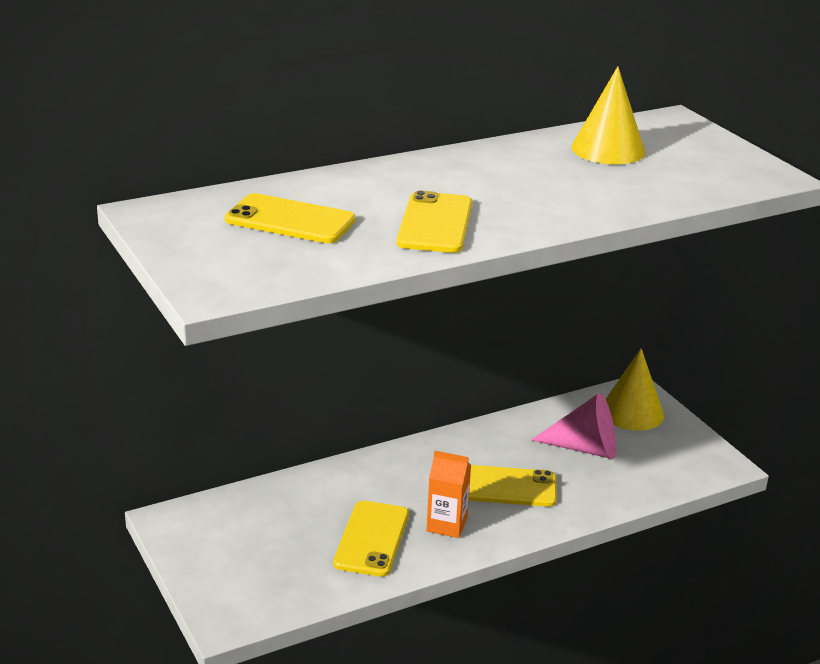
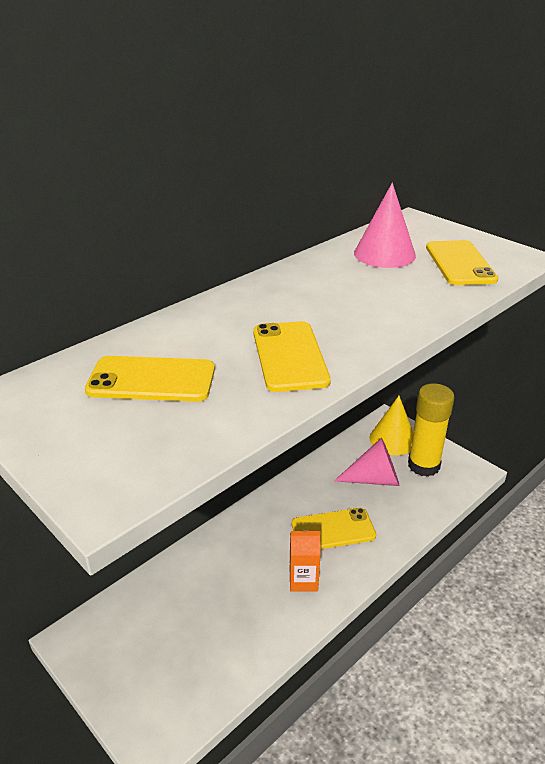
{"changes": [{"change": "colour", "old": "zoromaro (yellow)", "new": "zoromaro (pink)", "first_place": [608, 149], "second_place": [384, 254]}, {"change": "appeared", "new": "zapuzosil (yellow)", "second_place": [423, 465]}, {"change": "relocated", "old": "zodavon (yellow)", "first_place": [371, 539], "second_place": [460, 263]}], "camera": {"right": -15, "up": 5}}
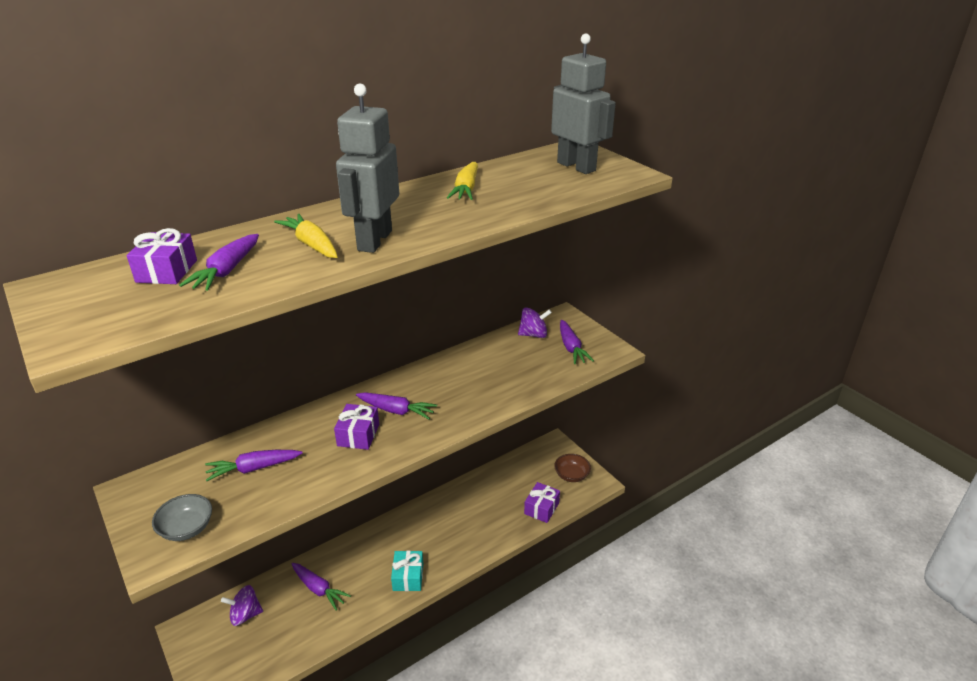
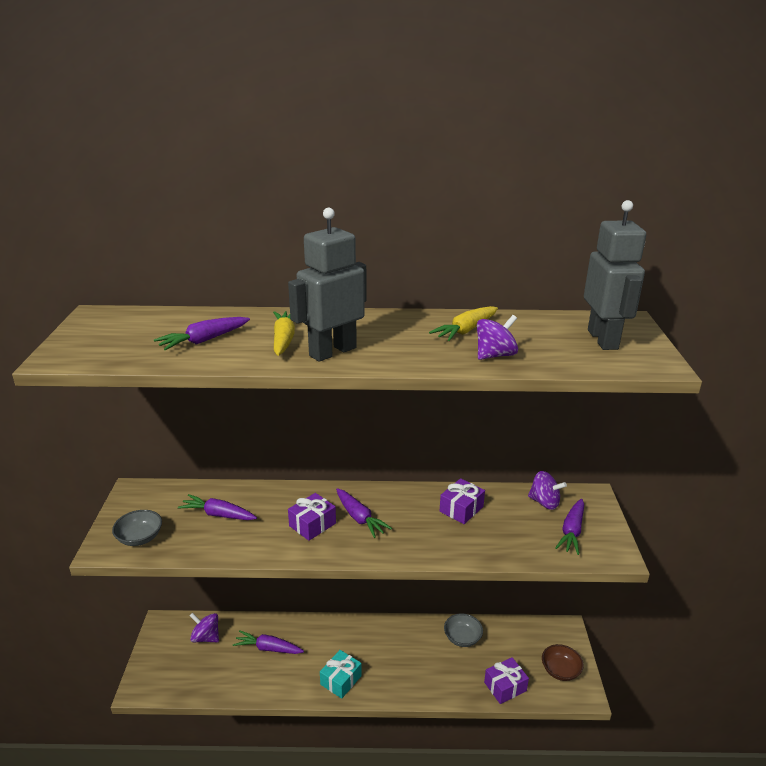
{"changes": [{"change": "spun", "old": "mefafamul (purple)", "first_place": [318, 589], "second_place": [268, 648], "degrees": 120}, {"change": "relocated", "old": "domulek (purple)", "first_place": [167, 271], "second_place": [461, 509]}, {"change": "appeared", "new": "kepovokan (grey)", "second_place": [462, 638]}, {"change": "appeared", "new": "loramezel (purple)", "second_place": [495, 355]}], "camera": {"right": 35, "up": -5}}
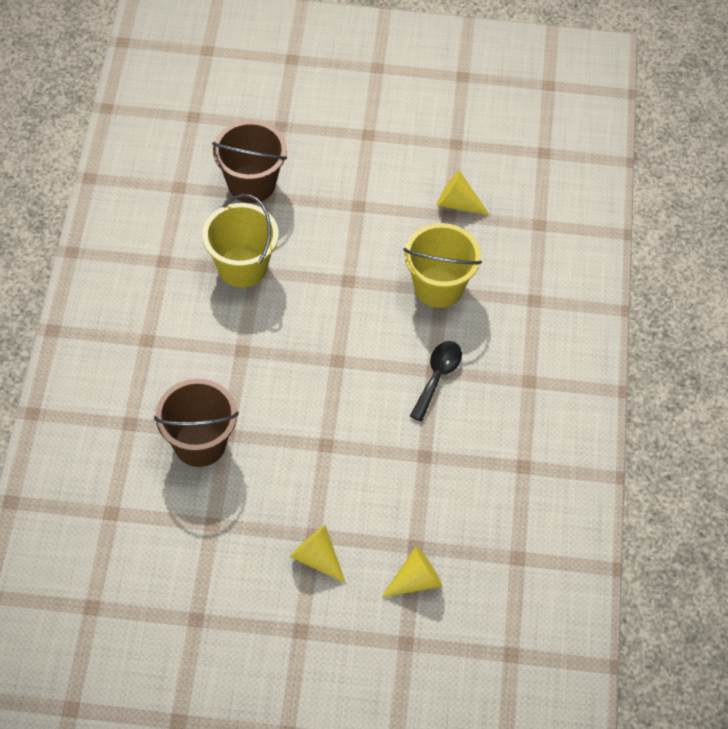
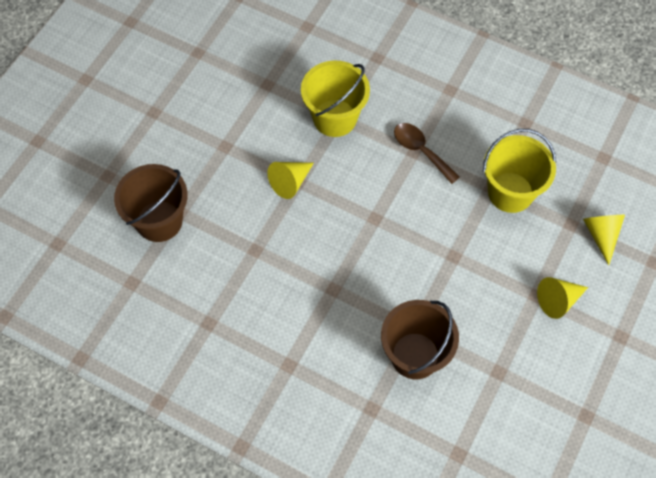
{"changes": [{"change": "relocated", "old": "zoromaro (yellow)", "first_place": [457, 203], "second_place": [290, 182]}, {"change": "colour", "old": "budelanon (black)", "new": "budelanon (brown)", "first_place": [437, 377], "second_place": [421, 151]}, {"change": "relocated", "old": "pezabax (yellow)", "first_place": [242, 267], "second_place": [510, 192]}], "camera": {"right": -65, "up": 5}}
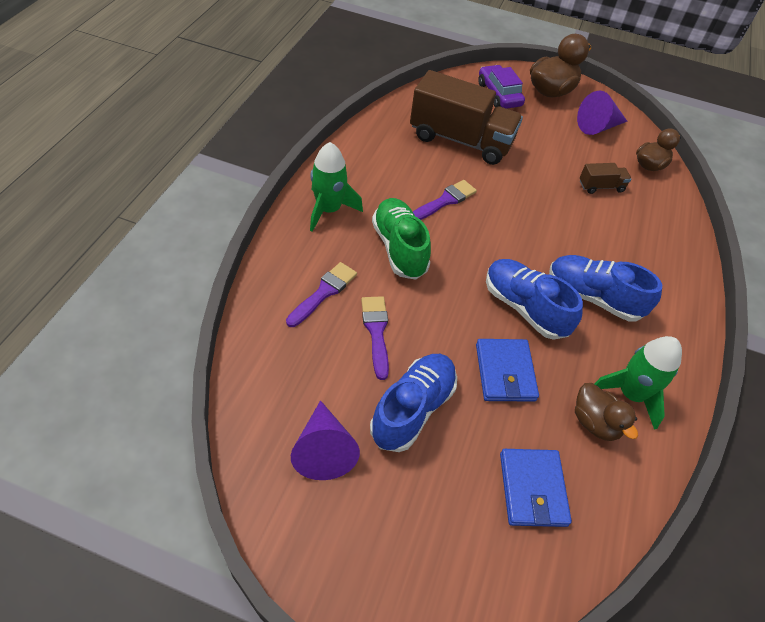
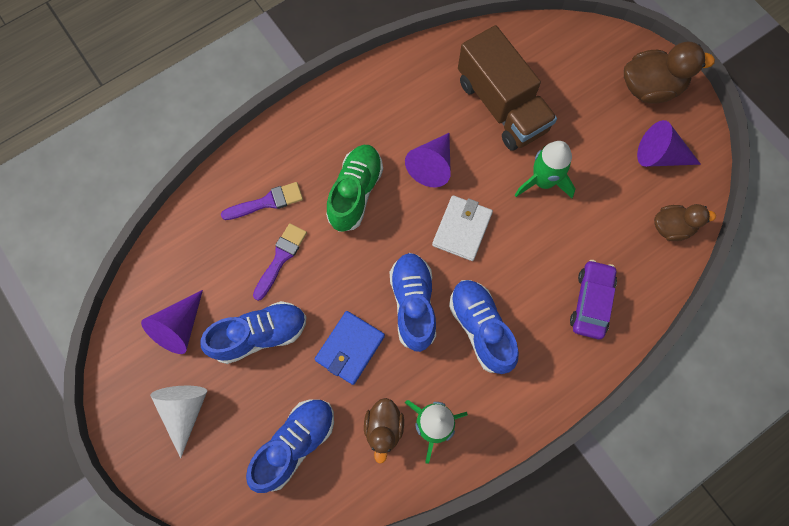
{"changes": [{"change": "appeared", "new": "zoromaro (white)", "second_place": [185, 411]}, {"change": "exchanged", "old": "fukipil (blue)", "new": "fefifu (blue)", "first_place": [532, 489], "second_place": [295, 444]}, {"change": "exchanged", "old": "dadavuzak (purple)", "new": "zoromaro (purple)", "first_place": [445, 201], "second_place": [432, 165]}, {"change": "appeared", "new": "fukipil (white)", "second_place": [462, 229]}, {"change": "relocated", "old": "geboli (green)", "first_place": [328, 210], "second_place": [543, 181]}, {"change": "relocated", "old": "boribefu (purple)", "first_place": [499, 94], "second_place": [591, 302]}, {"change": "missing", "old": "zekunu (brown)", "first_place": [601, 186]}], "camera": {"right": 40, "up": 20}}
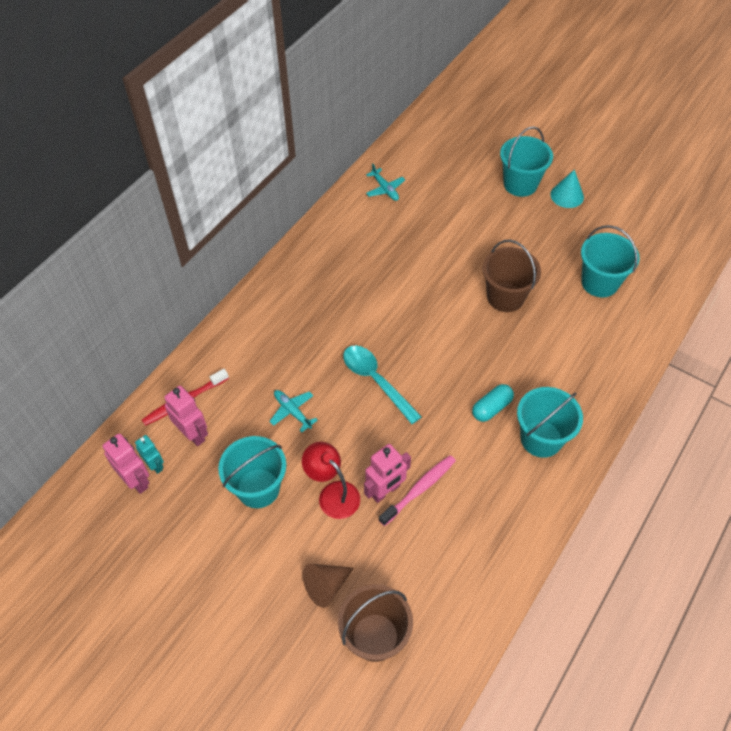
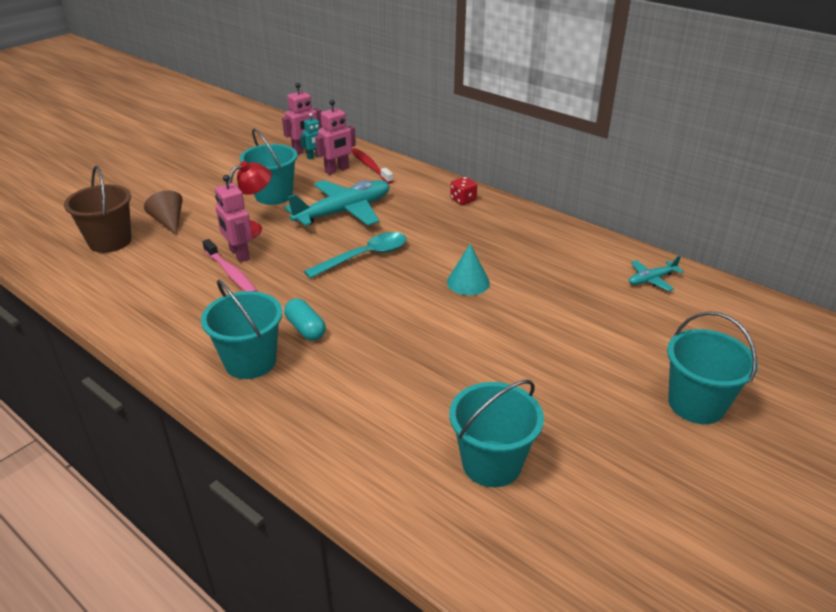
{"changes": [{"change": "size", "old": "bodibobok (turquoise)", "first_place": [292, 412], "second_place": [343, 212], "factor": 2.12}, {"change": "relocated", "old": "zoromaro (turquoise)", "first_place": [567, 195], "second_place": [468, 282]}, {"change": "appeared", "new": "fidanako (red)", "second_place": [463, 200]}, {"change": "missing", "old": "pezabax (brown)", "first_place": [505, 297]}], "camera": {"right": 95, "up": -20}}
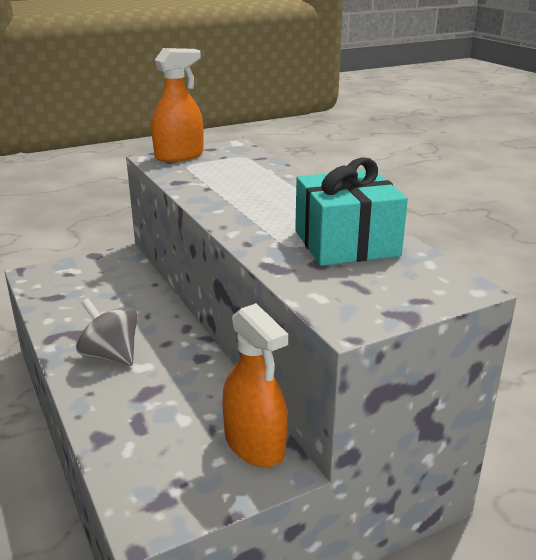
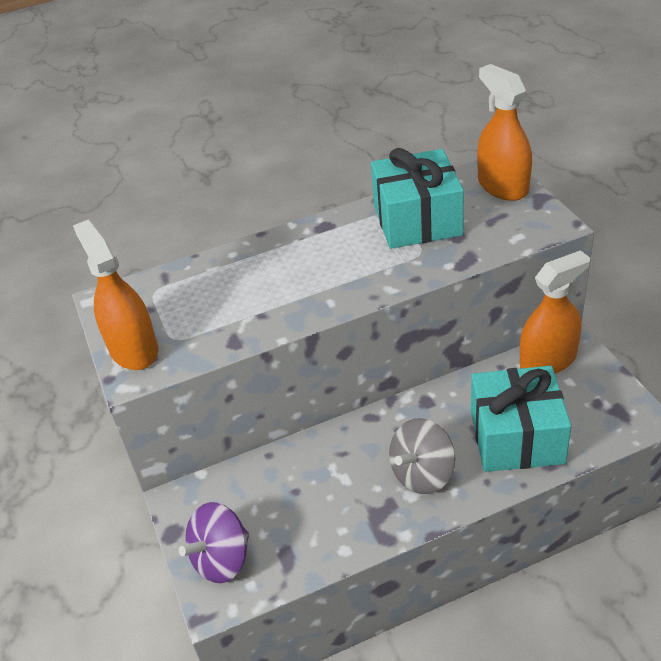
{"changes": [{"change": "appeared", "new": "loramezel (purple)", "second_place": [222, 559]}, {"change": "appeared", "new": "domulek (turquoise)", "second_place": [516, 437]}, {"change": "appeared", "new": "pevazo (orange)", "second_place": [502, 186]}], "camera": {"right": -80, "up": 15}}
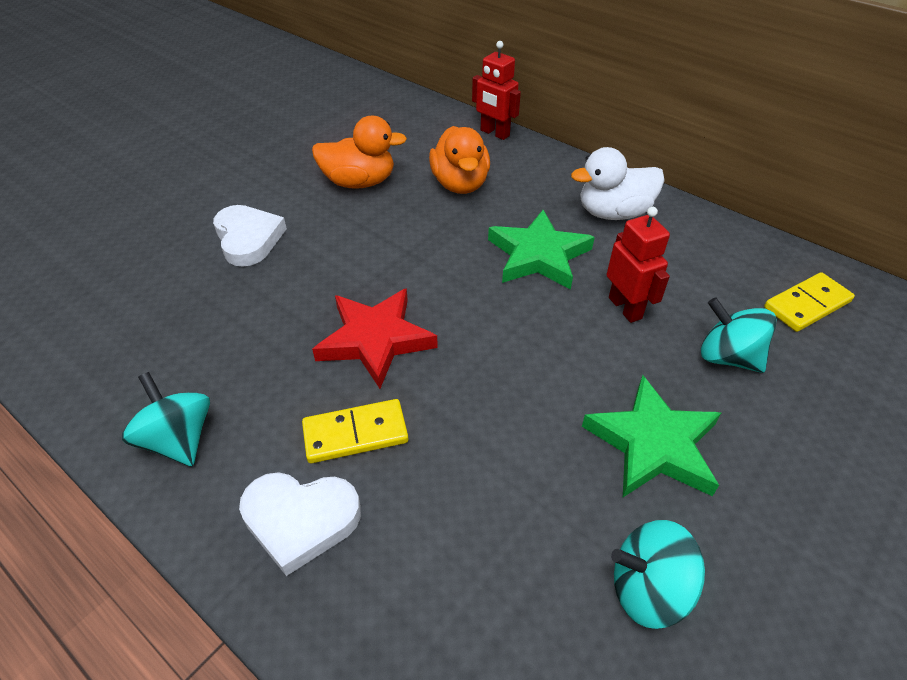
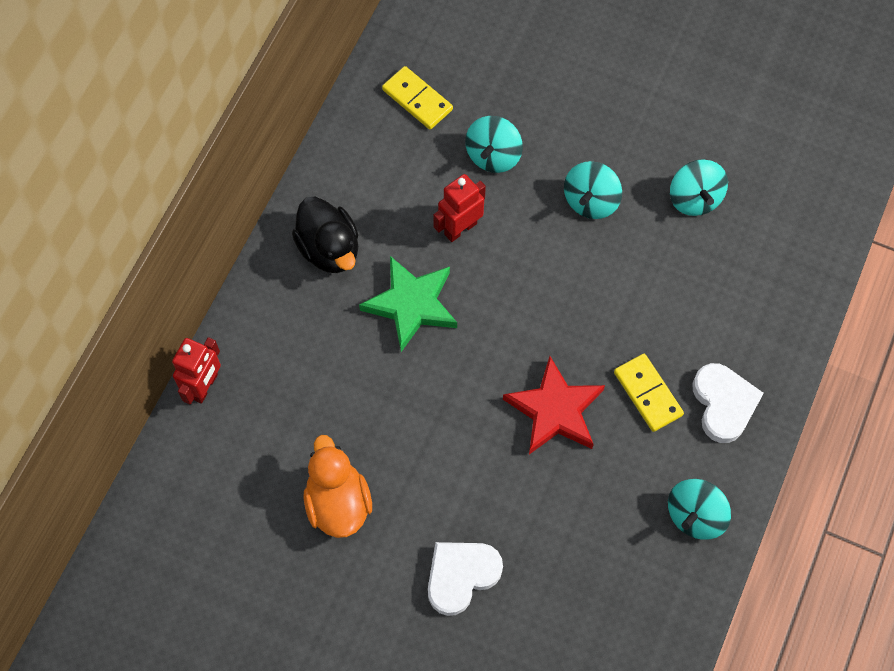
{"changes": [{"change": "colour", "old": "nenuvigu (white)", "new": "nenuvigu (black)", "first_place": [613, 213], "second_place": [329, 249]}, {"change": "exchanged", "old": "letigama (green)", "new": "loramezel (turquoise)", "first_place": [653, 444], "second_place": [590, 201]}, {"change": "missing", "old": "nenuvigu (orange)", "first_place": [460, 184]}], "camera": {"right": -105, "up": 20}}
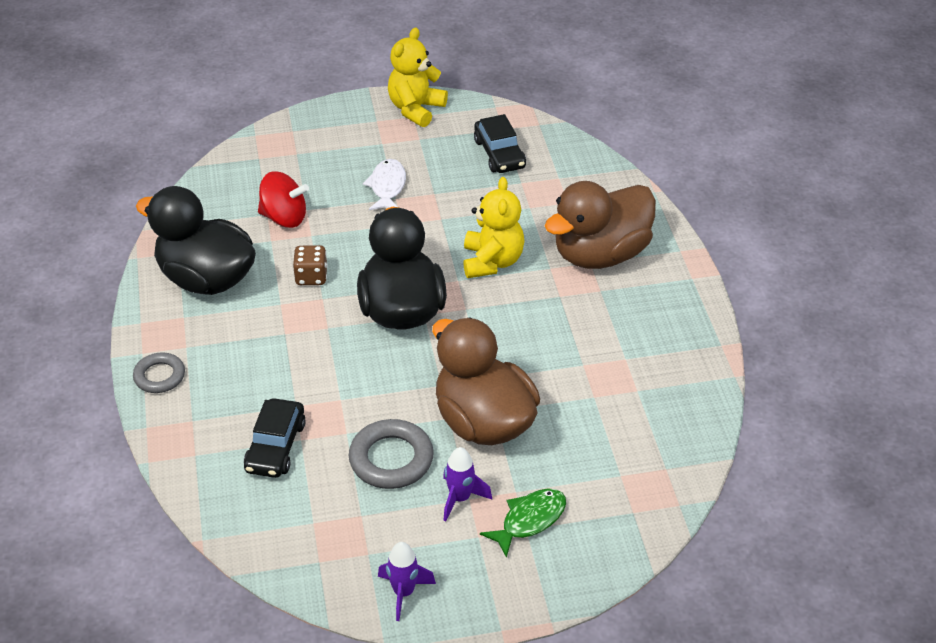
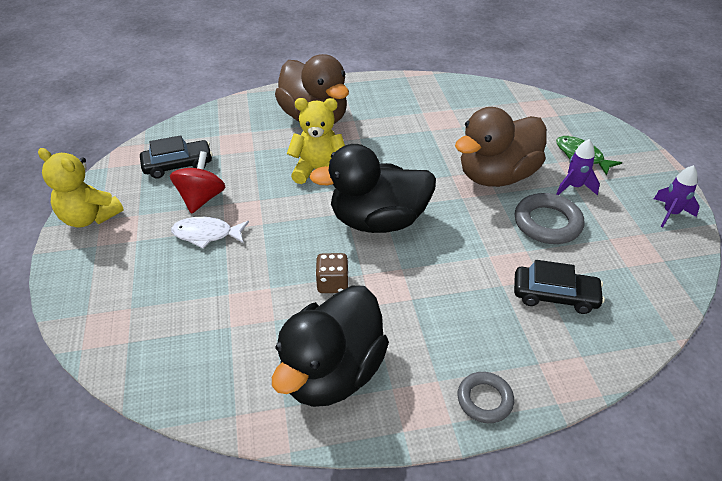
{"changes": [{"change": "relocated", "old": "loramezel (red)", "first_place": [284, 218], "second_place": [201, 199]}], "camera": {"right": -90, "up": 0}}
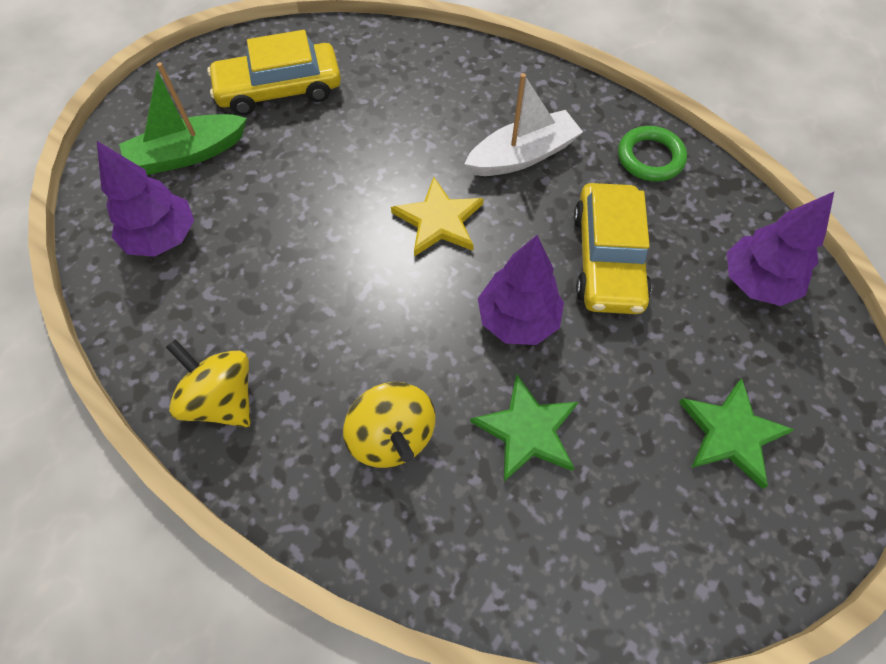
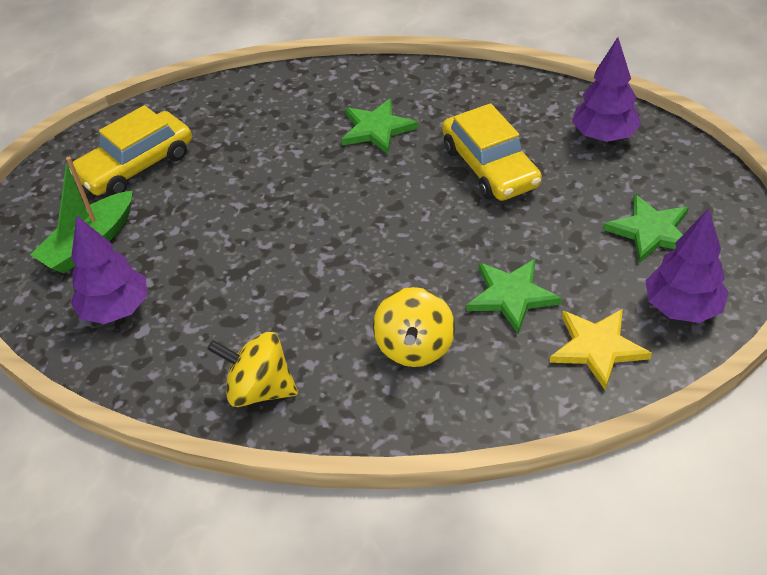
{"changes": [{"change": "exchanged", "old": "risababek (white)", "new": "letigama (green)", "first_place": [522, 155], "second_place": [377, 129]}, {"change": "spun", "old": "loramezel (yellow)", "first_place": [392, 436], "second_place": [415, 347], "degrees": 60}, {"change": "relocated", "old": "letigama (yellow)", "first_place": [439, 220], "second_place": [597, 348]}, {"change": "relocated", "old": "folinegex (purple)", "first_place": [517, 319], "second_place": [681, 308]}, {"change": "missing", "old": "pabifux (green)", "first_place": [650, 158]}], "camera": {"right": -25, "up": -15}}
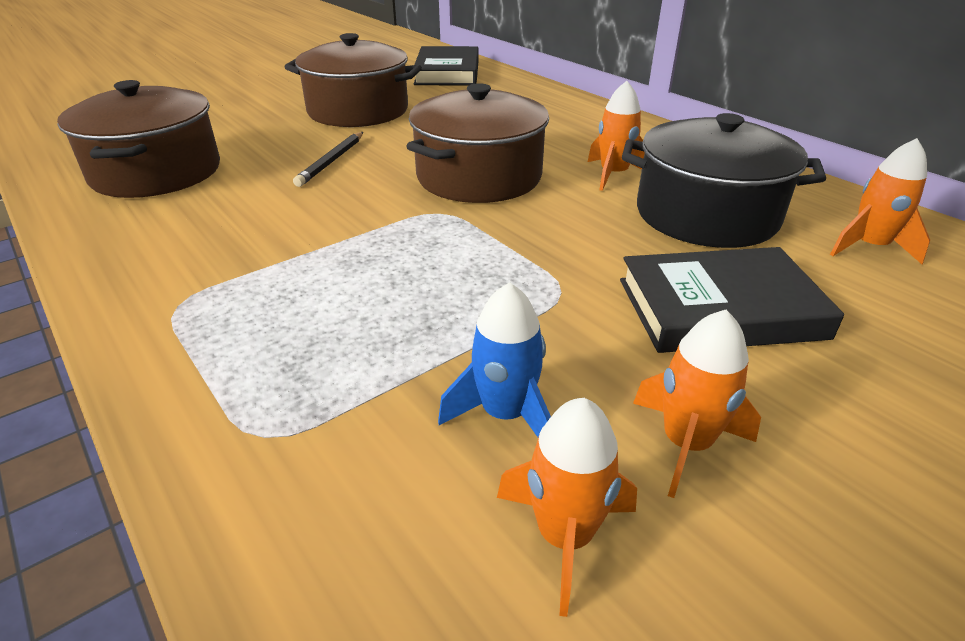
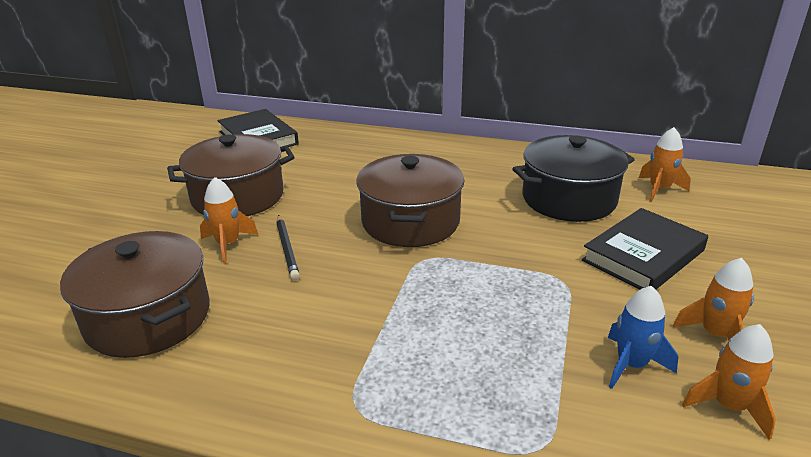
{"changes": [{"change": "relocated", "old": "geboli (orange)", "first_place": [613, 175], "second_place": [228, 244]}], "camera": {"right": -35, "up": -5}}
